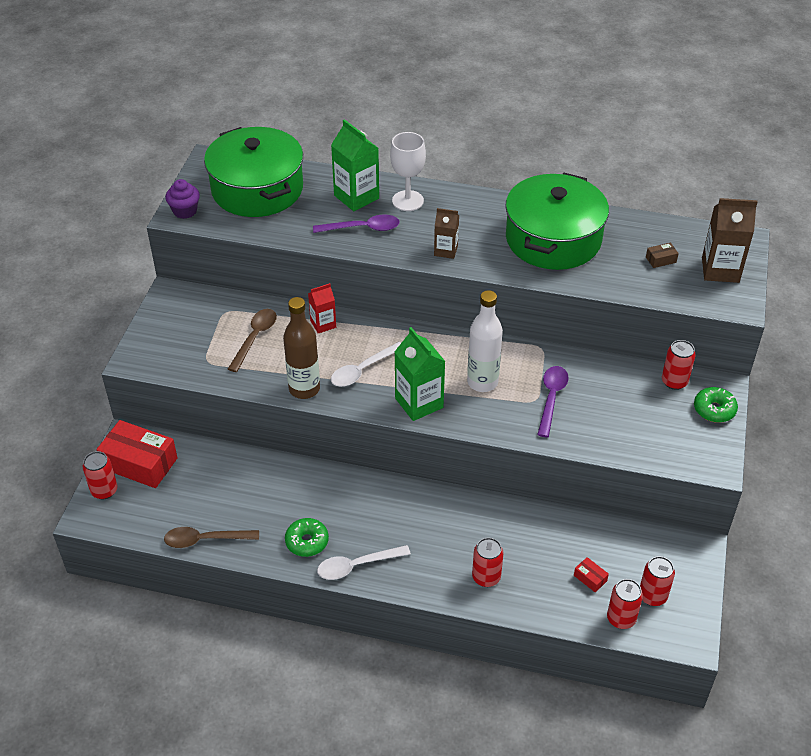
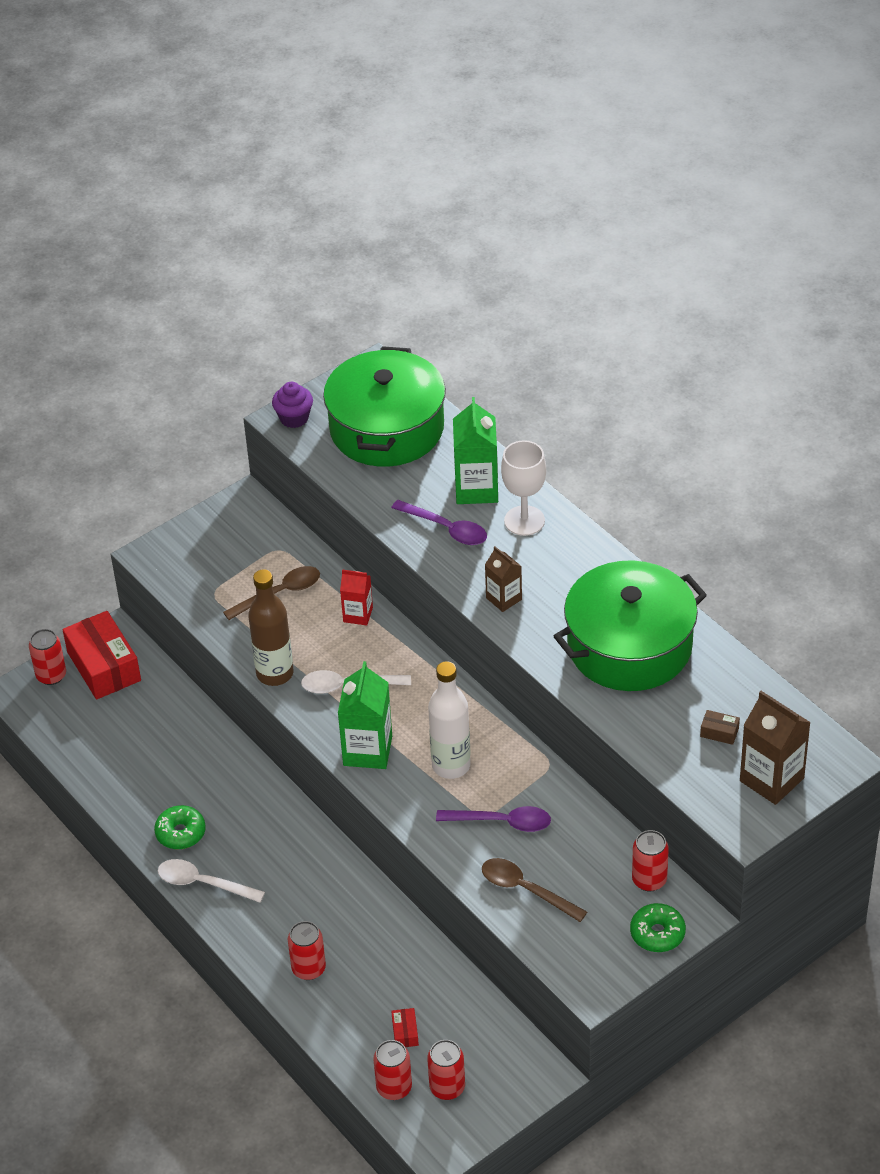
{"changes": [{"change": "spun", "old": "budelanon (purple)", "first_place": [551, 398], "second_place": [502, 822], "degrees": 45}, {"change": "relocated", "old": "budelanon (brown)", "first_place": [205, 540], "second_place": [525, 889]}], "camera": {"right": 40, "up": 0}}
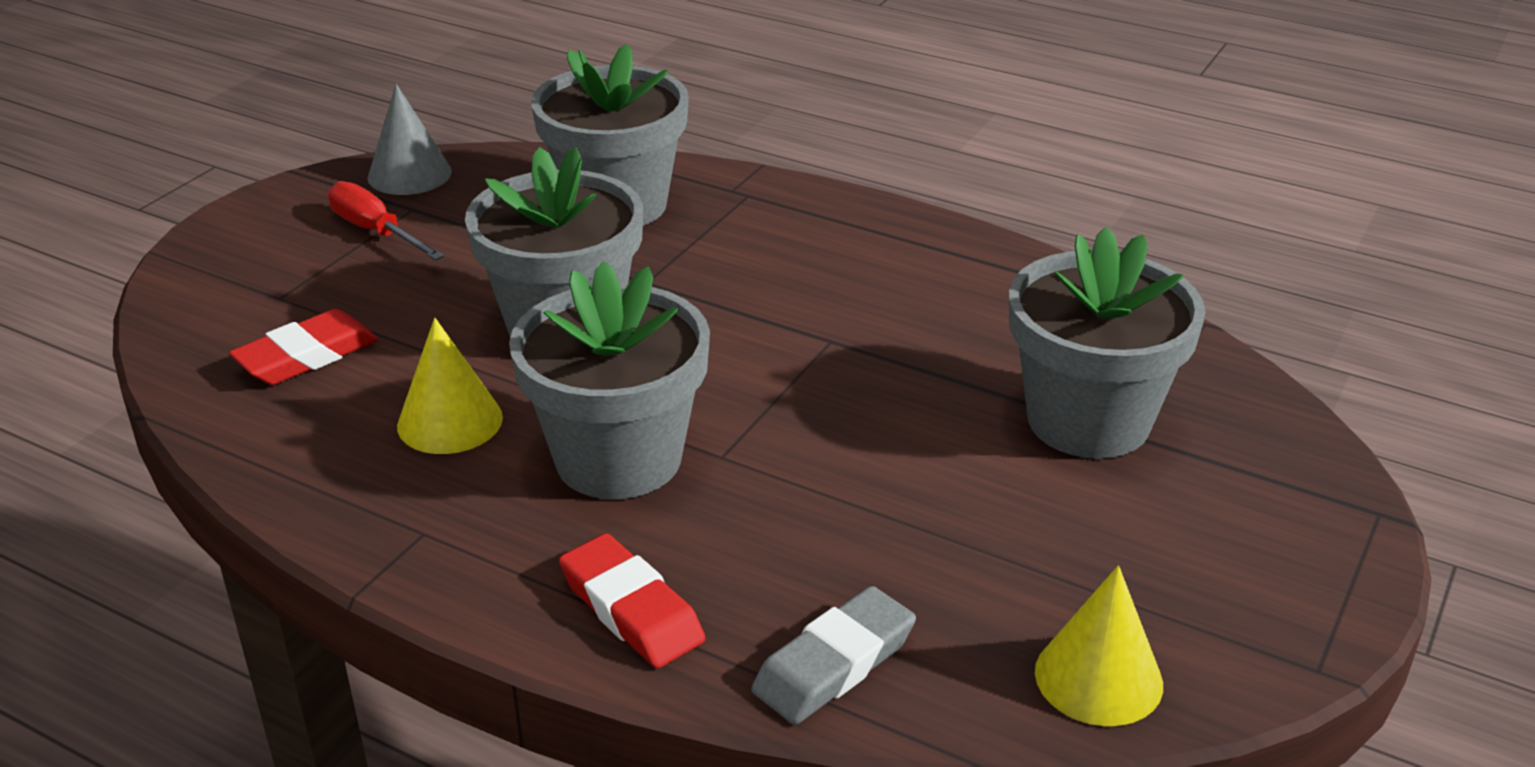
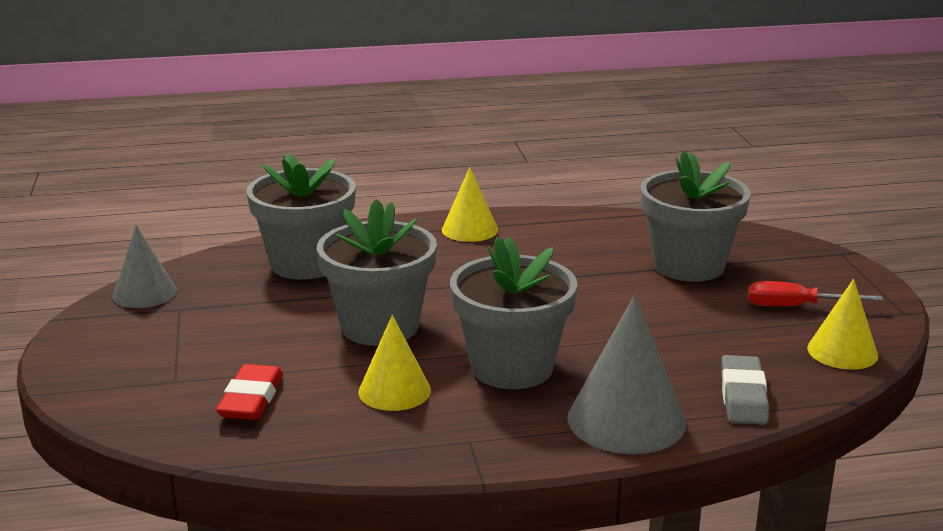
{"changes": [{"change": "appeared", "new": "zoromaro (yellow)", "second_place": [469, 229]}, {"change": "exchanged", "old": "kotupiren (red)", "new": "zoromaro (grey)", "first_place": [631, 609], "second_place": [626, 420]}, {"change": "relocated", "old": "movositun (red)", "first_place": [376, 231], "second_place": [796, 306]}], "camera": {"right": -40, "up": -10}}
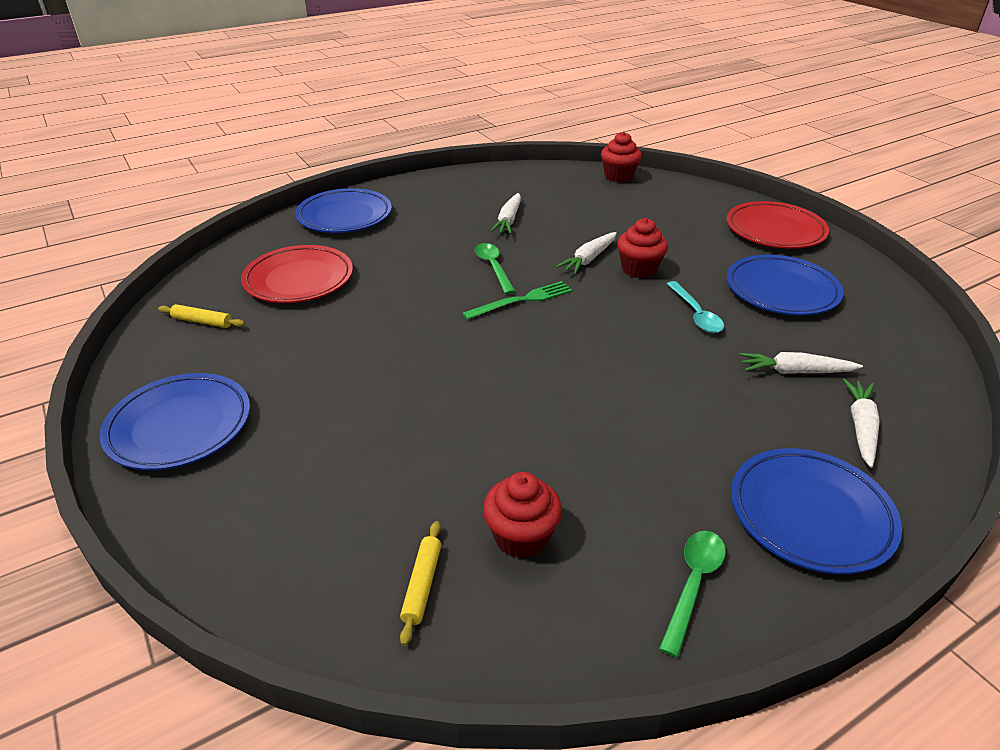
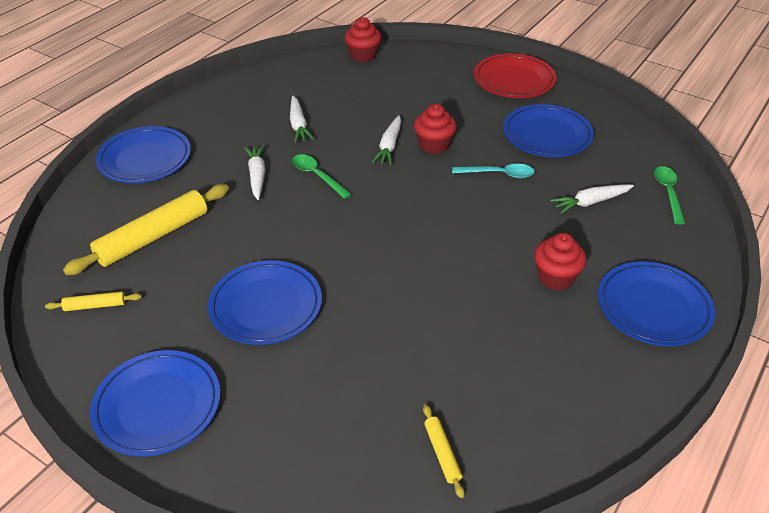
{"changes": [{"change": "exchanged", "old": "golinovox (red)", "new": "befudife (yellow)", "first_place": [299, 280], "second_place": [153, 237]}, {"change": "appeared", "new": "golinovox (blue)", "second_place": [266, 306]}, {"change": "relocated", "old": "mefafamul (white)", "first_place": [861, 427], "second_place": [257, 176]}, {"change": "spun", "old": "budelanon (turquoise)", "first_place": [695, 314], "second_place": [498, 174], "degrees": -45}, {"change": "relocated", "old": "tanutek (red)", "first_place": [521, 537], "second_place": [555, 277]}, {"change": "relocated", "old": "budelanon (green)", "first_place": [693, 584], "second_place": [668, 193]}, {"change": "missing", "old": "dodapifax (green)", "first_place": [522, 300]}], "camera": {"right": -25, "up": 5}}
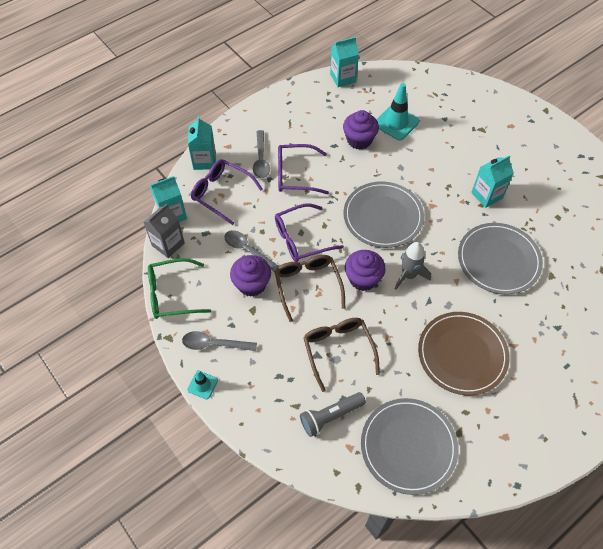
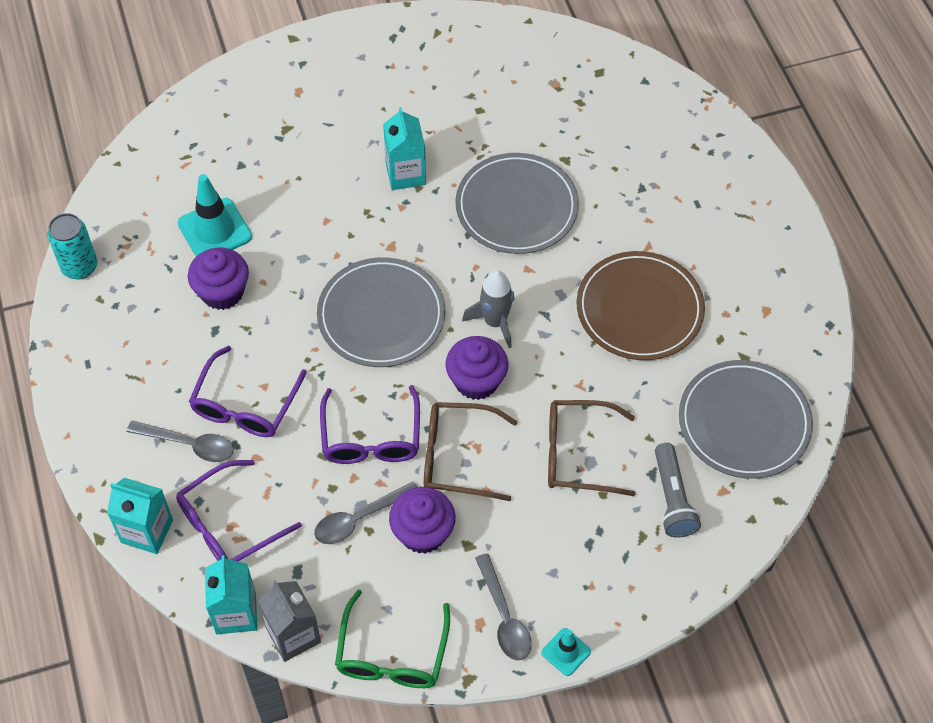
{"changes": [{"change": "exchanged", "old": "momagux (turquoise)", "new": "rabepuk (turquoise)", "first_place": [343, 78], "second_place": [80, 267]}, {"change": "spun", "old": "budelanon (grey)", "first_place": [214, 344], "second_place": [504, 617], "degrees": -45}], "camera": {"right": -70, "up": 0}}
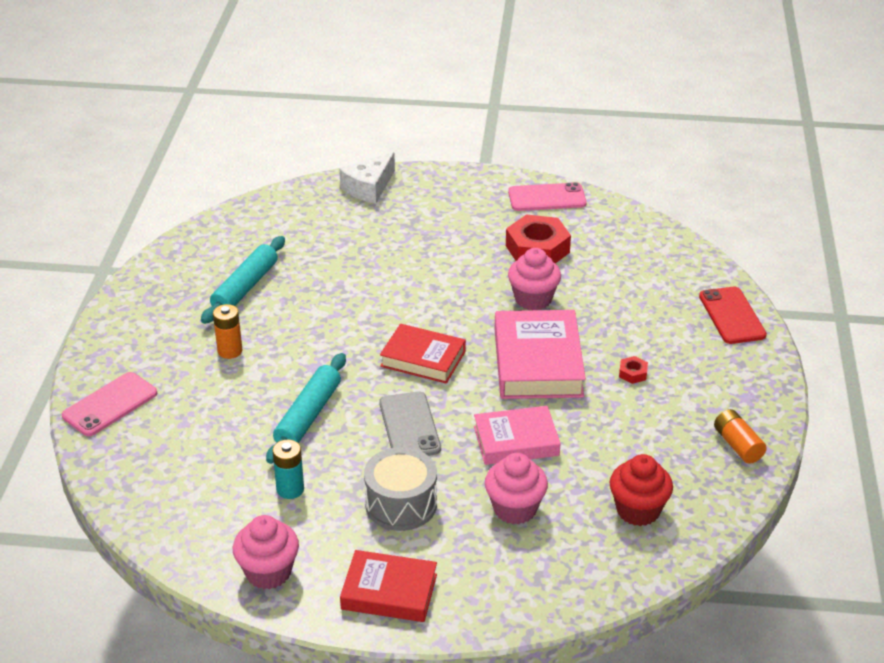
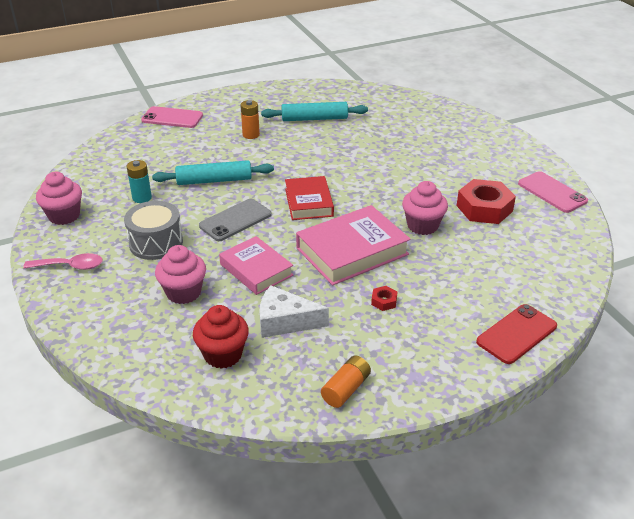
{"changes": [{"change": "exchanged", "old": "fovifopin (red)", "new": "budelanon (pink)", "first_place": [389, 592], "second_place": [70, 266]}, {"change": "relocated", "old": "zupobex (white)", "first_place": [369, 187], "second_place": [285, 321]}], "camera": {"right": 60, "up": 0}}
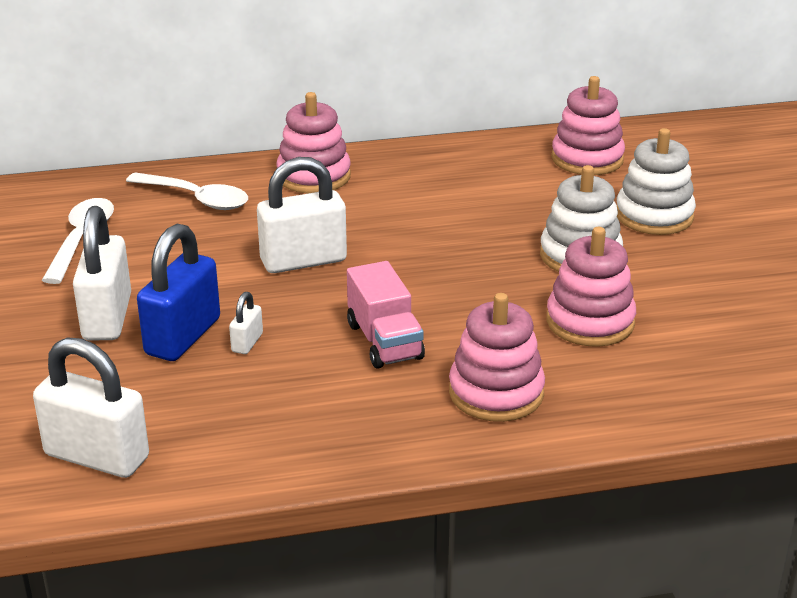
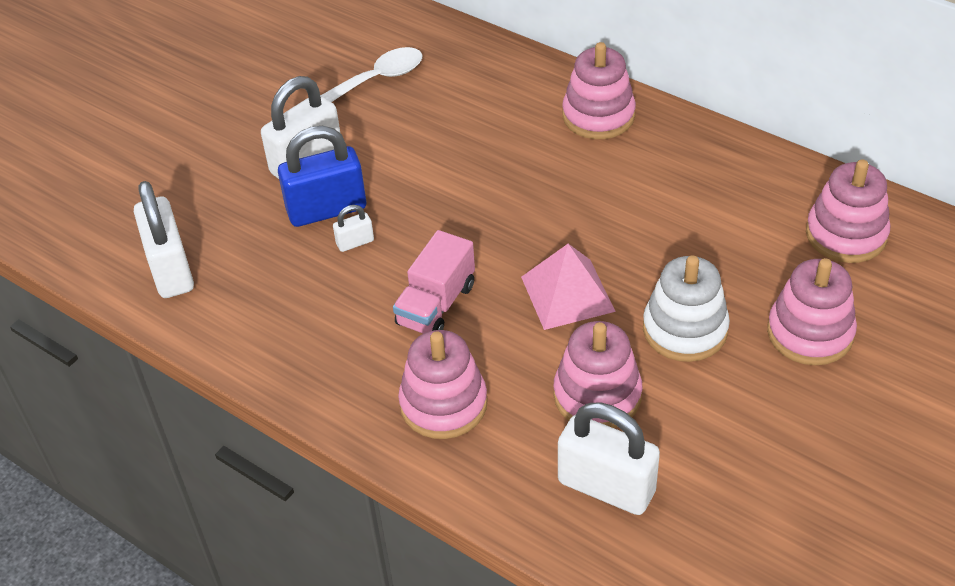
{"changes": [{"change": "appeared", "new": "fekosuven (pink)", "second_place": [567, 294]}, {"change": "relocated", "old": "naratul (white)", "first_place": [303, 261], "second_place": [606, 486]}, {"change": "colour", "old": "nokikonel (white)", "new": "nokikonel (pink)", "first_place": [654, 216], "second_place": [810, 333]}, {"change": "missing", "old": "budelanon (white)", "first_place": [196, 199]}], "camera": {"right": 50, "up": 15}}
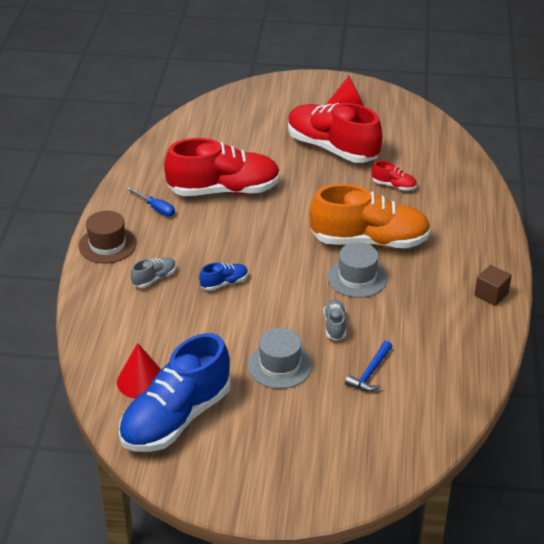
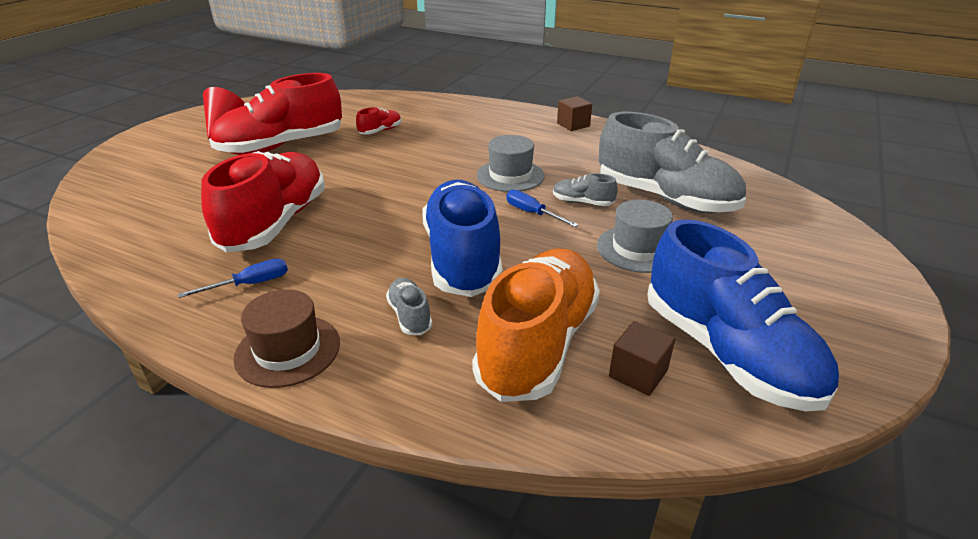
{"changes": [{"change": "size", "old": "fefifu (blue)", "first_place": [224, 283], "second_place": [462, 258], "factor": 2.4}, {"change": "relocated", "old": "fefifu (orange)", "first_place": [369, 241], "second_place": [538, 344]}, {"change": "appeared", "new": "movositun (blue)", "second_place": [532, 213]}, {"change": "exchanged", "old": "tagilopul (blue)", "new": "fefifu (grey)", "first_place": [370, 373], "second_place": [665, 198]}, {"change": "exchanged", "old": "zoromaro (red)", "new": "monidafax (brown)", "first_place": [141, 380], "second_place": [638, 373]}], "camera": {"right": -70, "up": -5}}
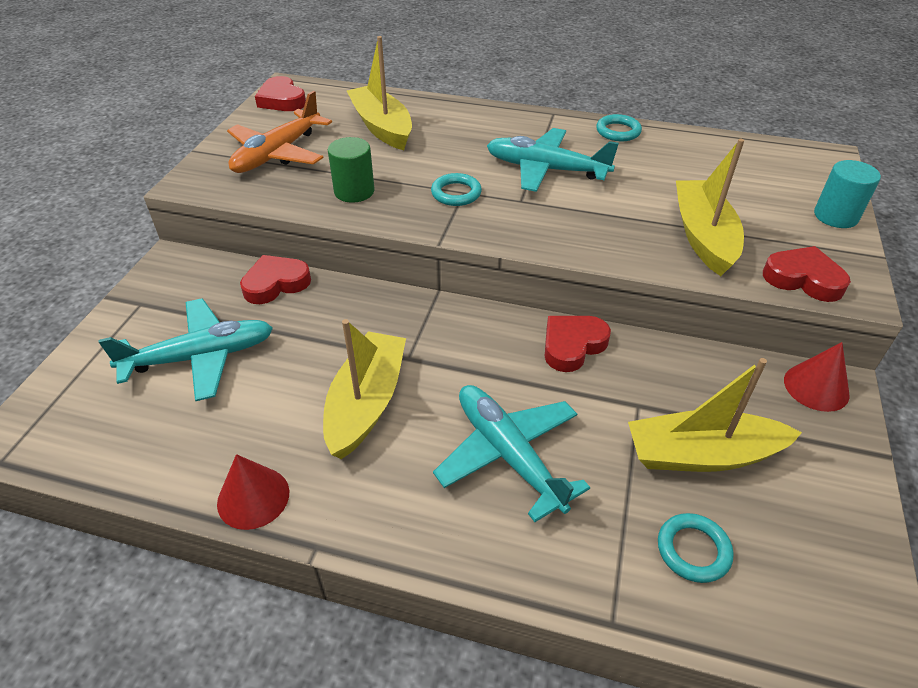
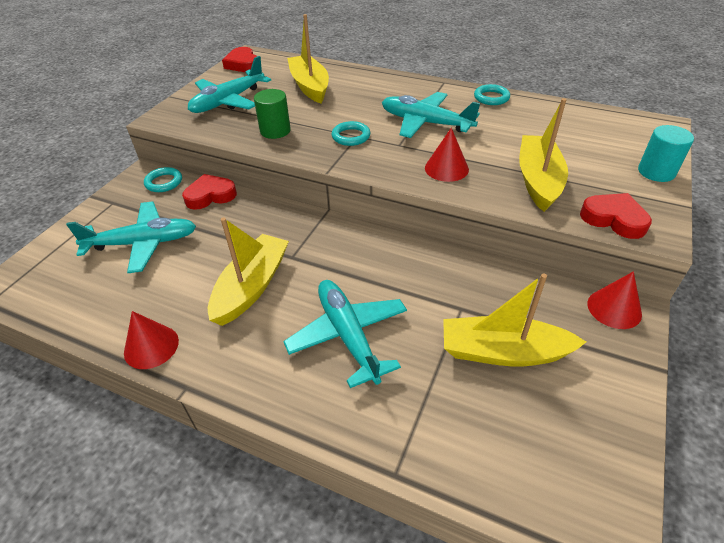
{"changes": [{"change": "relocated", "old": "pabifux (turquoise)", "first_place": [693, 550], "second_place": [164, 182]}, {"change": "colour", "old": "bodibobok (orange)", "new": "bodibobok (turquoise)", "first_place": [277, 154], "second_place": [228, 101]}, {"change": "appeared", "new": "zoromaro (red)", "second_place": [446, 168]}, {"change": "missing", "old": "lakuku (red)", "first_place": [572, 345]}], "camera": {"right": 10, "up": 0}}
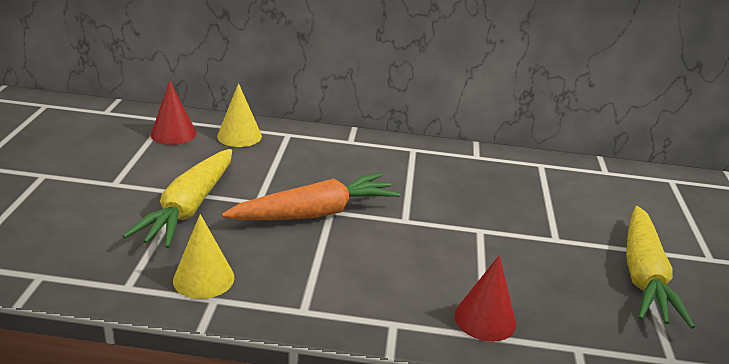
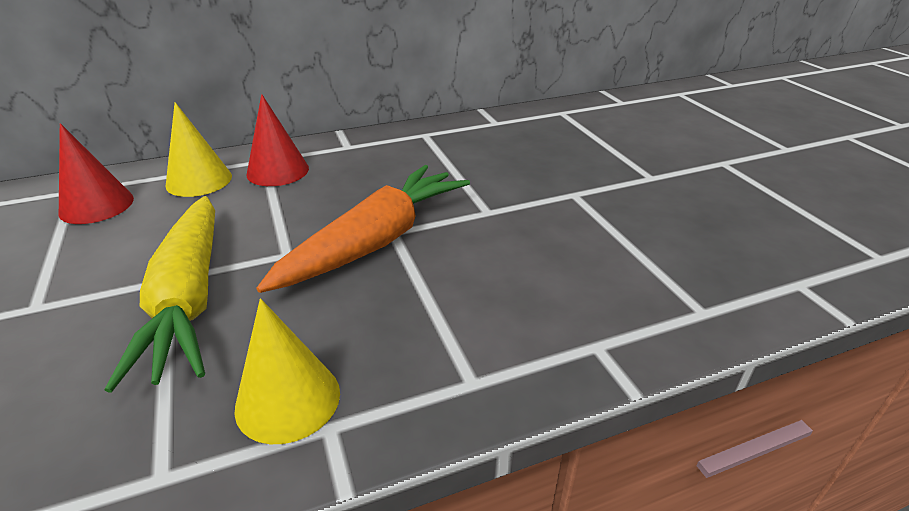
{"changes": [{"change": "relocated", "old": "zoromaro (red)", "first_place": [485, 319], "second_place": [278, 171]}, {"change": "missing", "old": "mefafamul (yellow)", "first_place": [643, 276]}], "camera": {"right": -25, "up": 5}}
